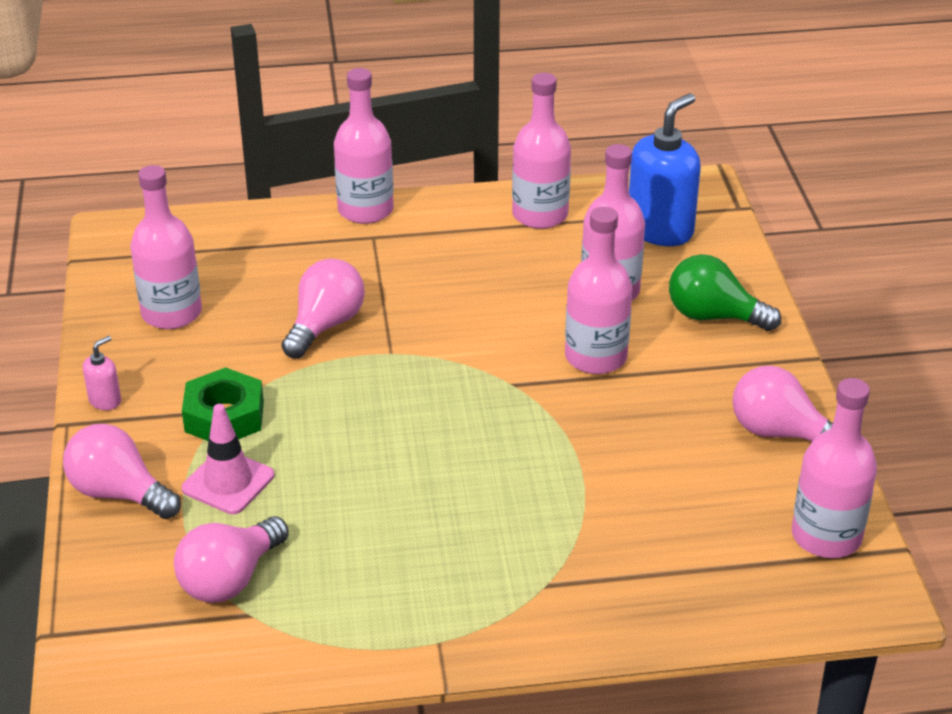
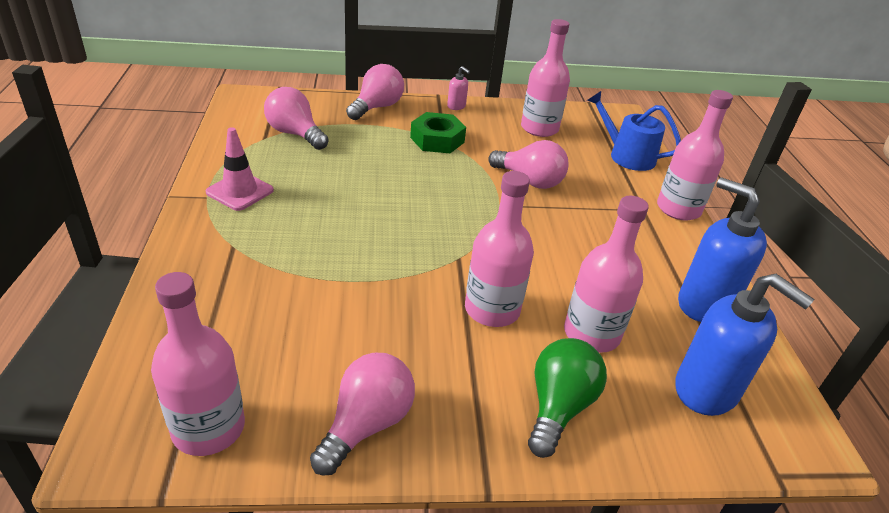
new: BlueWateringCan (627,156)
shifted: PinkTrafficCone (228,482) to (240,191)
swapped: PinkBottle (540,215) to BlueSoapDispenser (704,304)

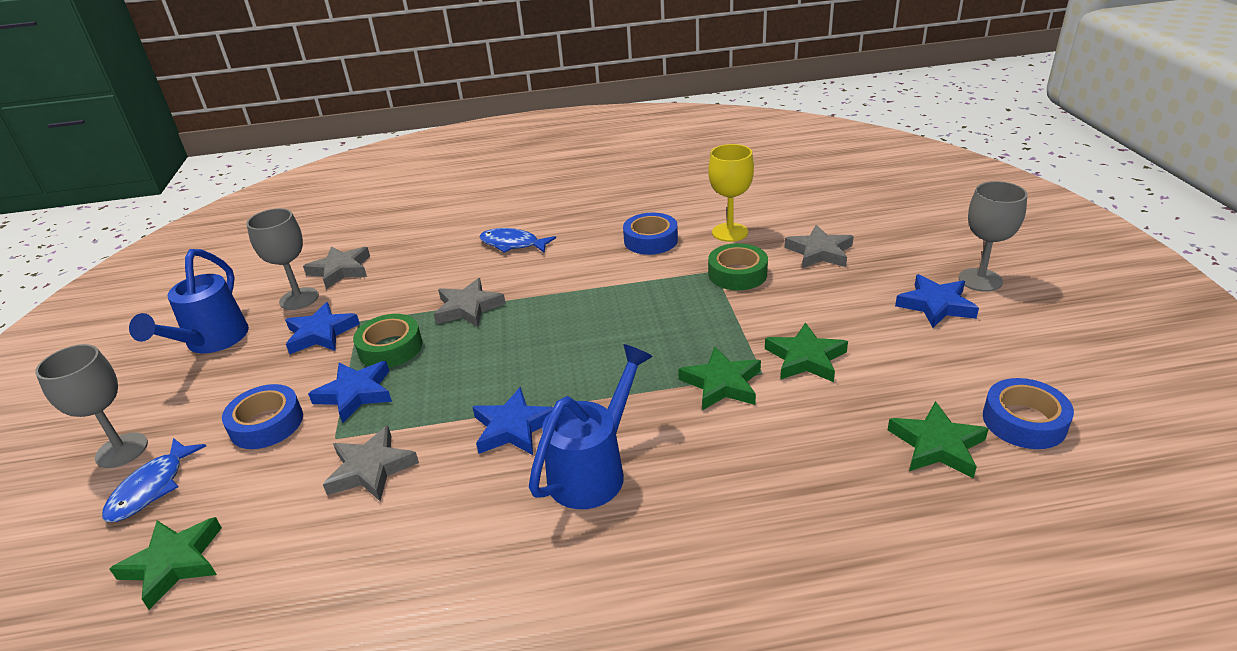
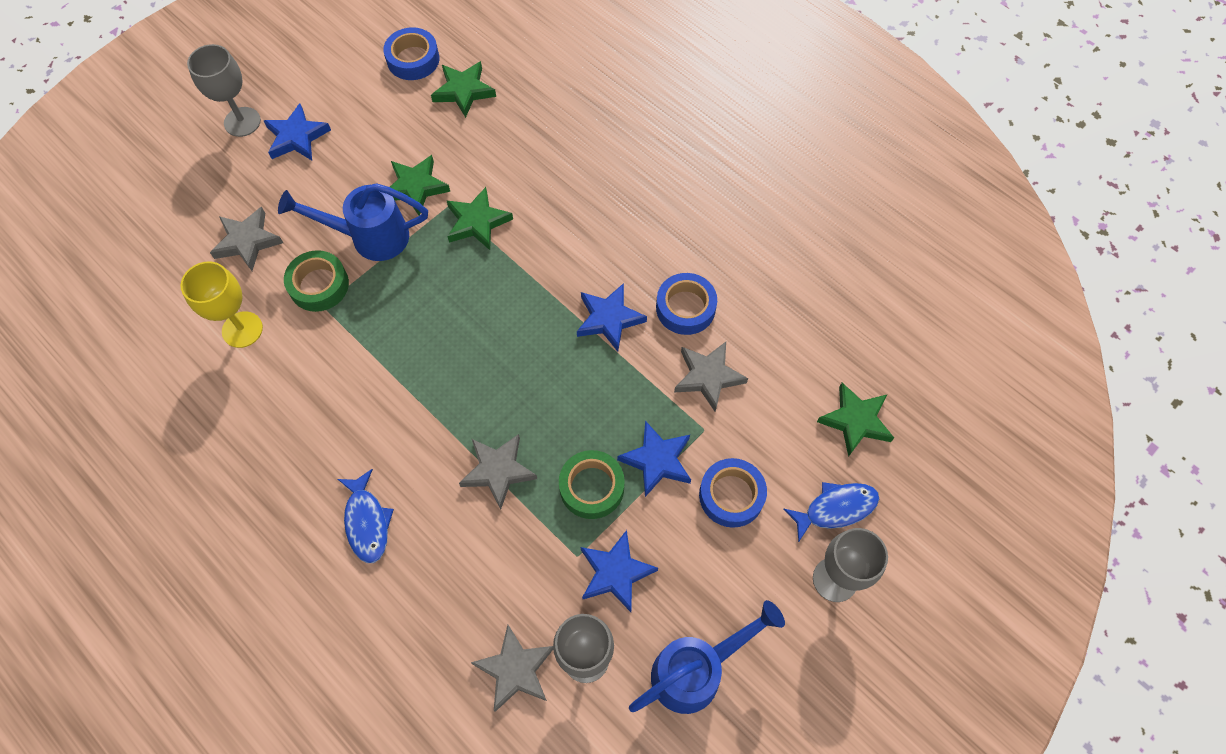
shifted: BlueWateringCan (594,469) to (369,237); BlueTape (650,240) to (685,308)

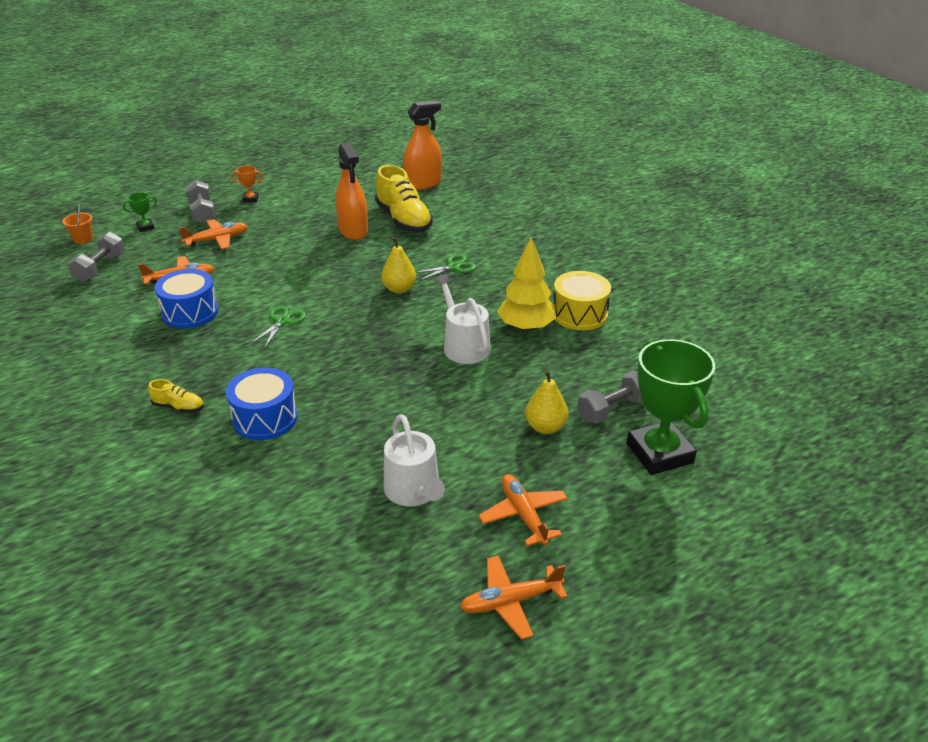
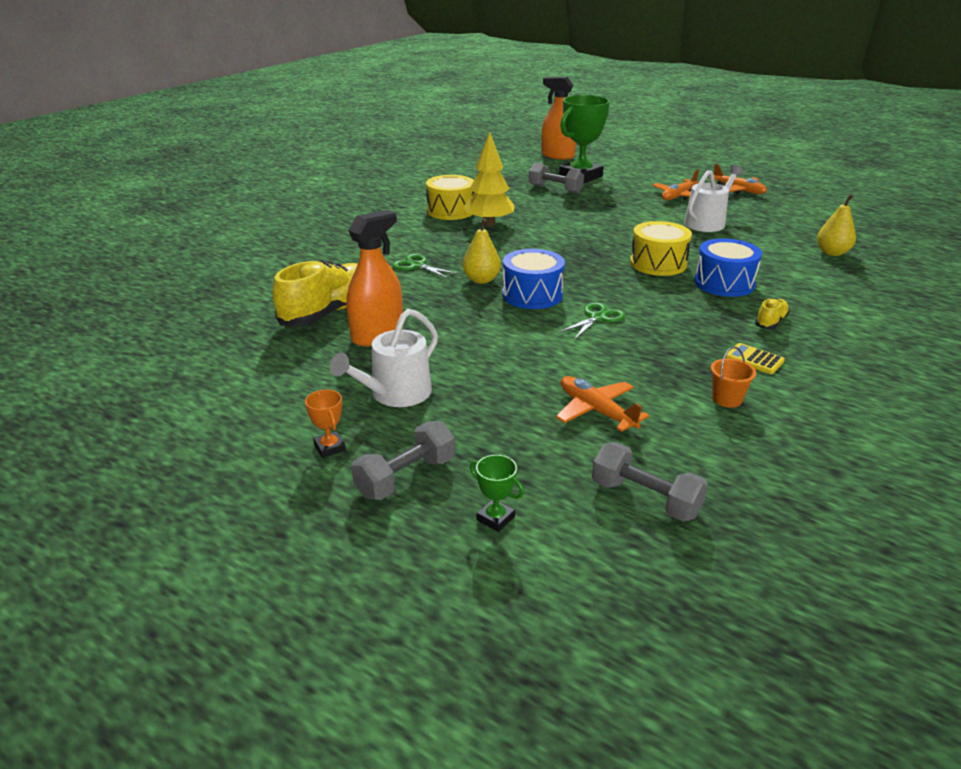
gone: OrangePlane (217,240)
new: YellowDrum (658,263); YellowCalculator (754,359)
shifted: OrangeBucket (83,239) to (727,399); BlueDrum (190,312) to (532,295); OrangeSprayBottle (423,183) to (557,155); WhiteWateringCan (464,346) to (395,394); YellowPear (545,427) to (832,253)
rotated: GreyDumbbell (100,268) = (645,499) 45 degrees clockwise; YellowShoe (178,407) = (771,322) 45 degrees clockwise; GreenScissors (282,321) = (598,318) 135 degrees clockwise

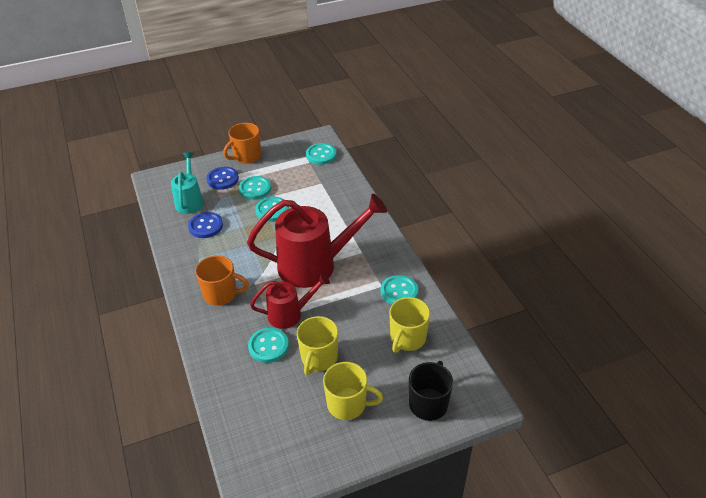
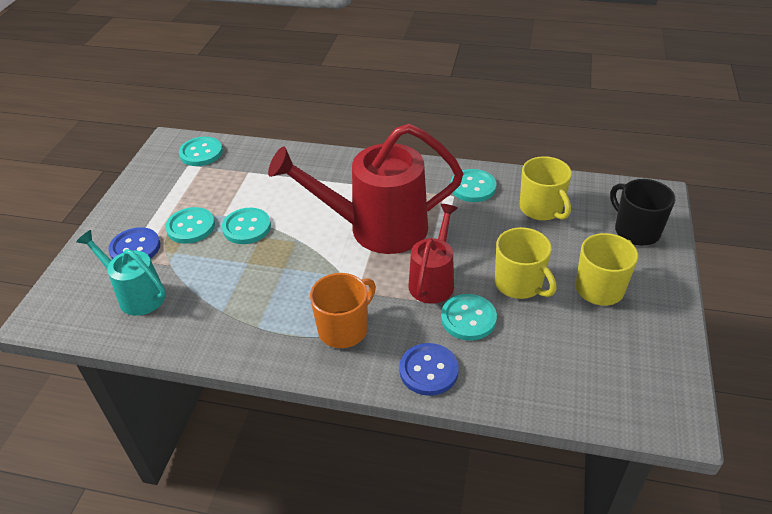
gone: OrangeMug (246,156)
shifted: BlueButton (205,226) to (428,370)
rotated: RedWateringCan (316,265) = (375,229) 120 degrees counterclockwise

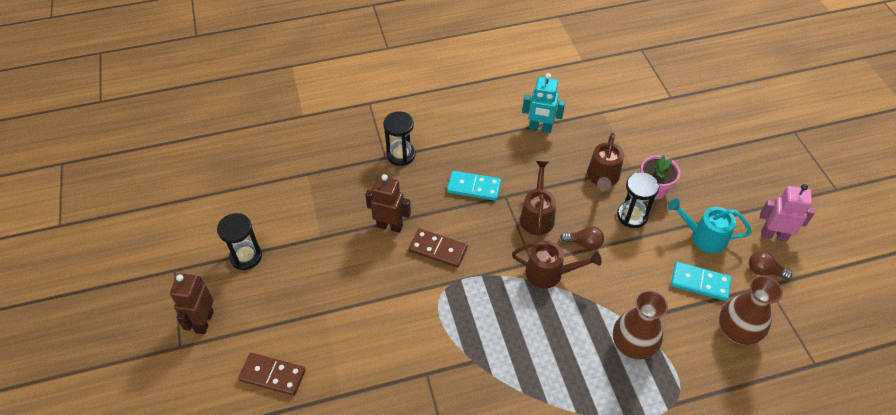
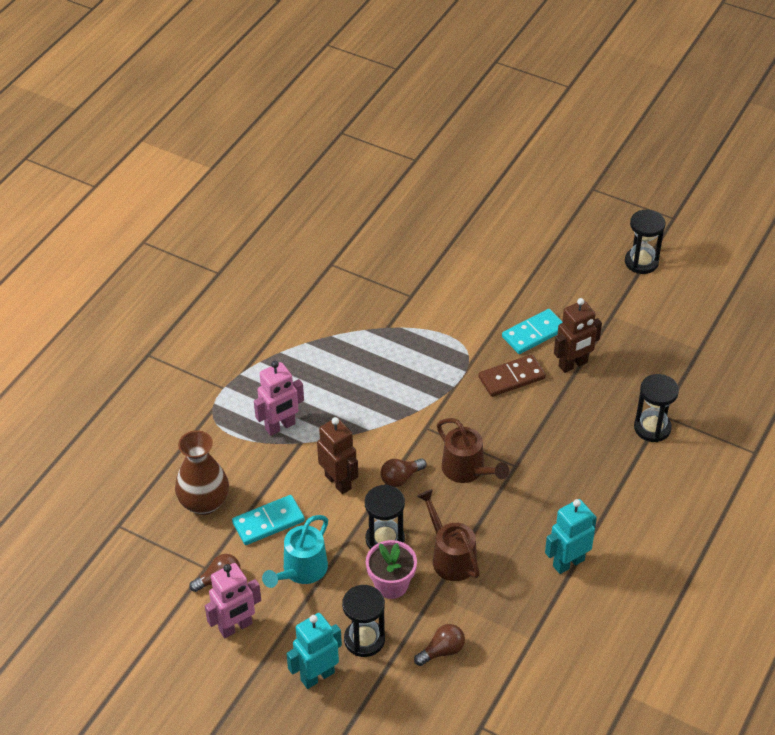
gone: BrownDomino (272,375); BrownWateringCan (550,273)
new: TurquoiseRobot (317,676); BlackHourglass (364,639); BrownLightBulb (442,651)
shifted: BrownRobot (204,322) to (338,482); TurquoiseDomino (474,187) to (533,333)
swapped: BrownVase (632,345) to PinkRobot (280,426)
rotated: TurquoiseWateringCan (703,237) = (301,571) 150 degrees clockwise

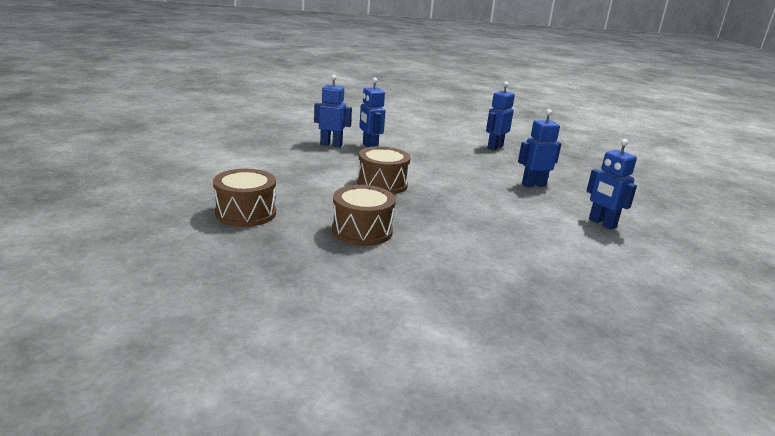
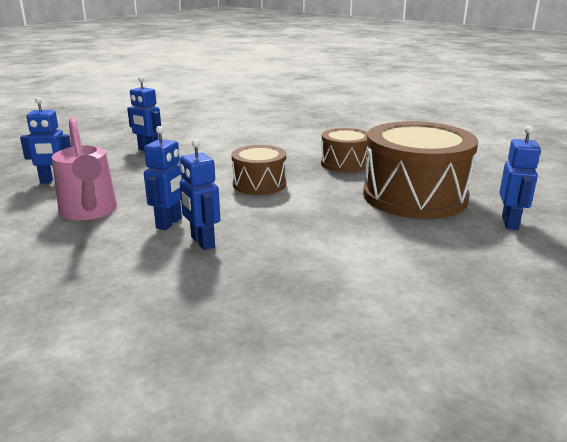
new: PinkWateringCan (89,212)
shifted: BlueRobot (602,223) to (510,223)
scaled: BrownDrum (246,213) = (414,196) x1.82

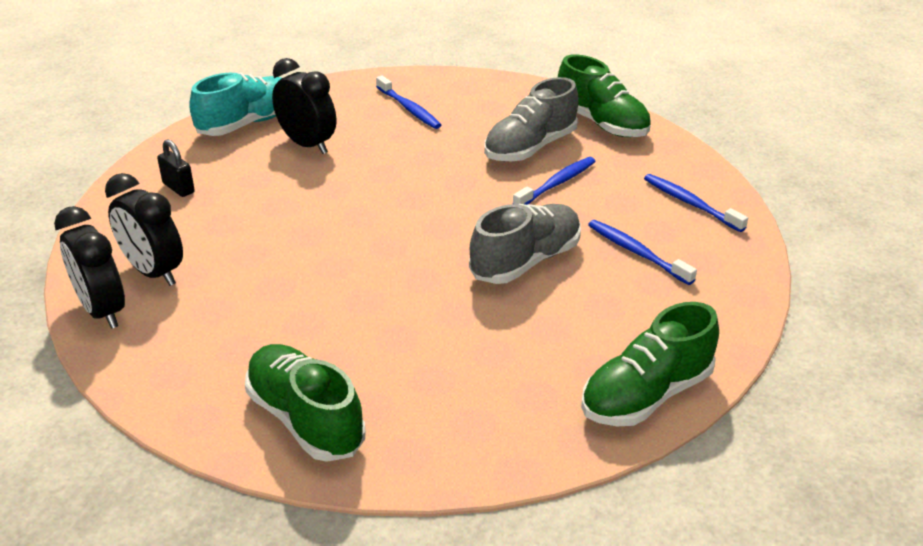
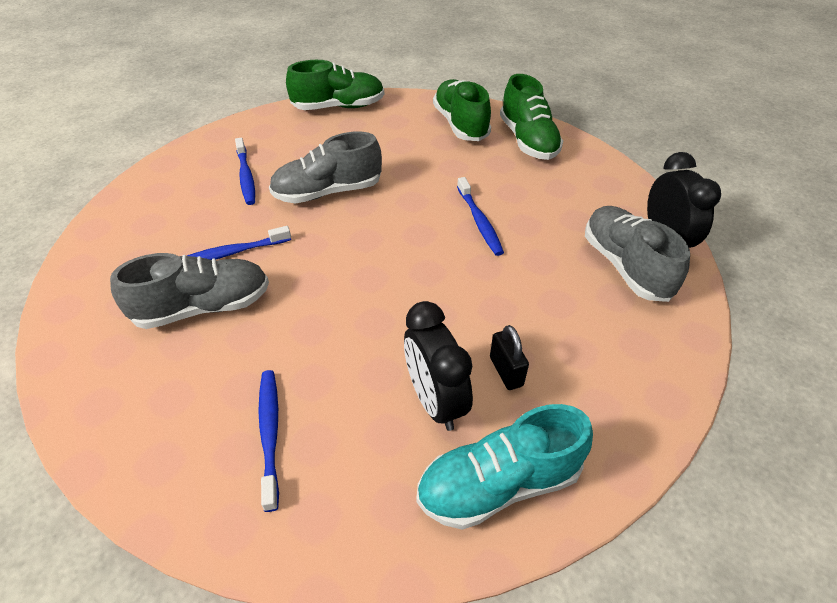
shifted: BlackPadlock (178,188) to (506,371); GreenShoe (601,123) to (460,124); BlueToothbrush (690,203) to (479,221)
swapped: BlackClock (153,272) to GreyShoe (625,266)

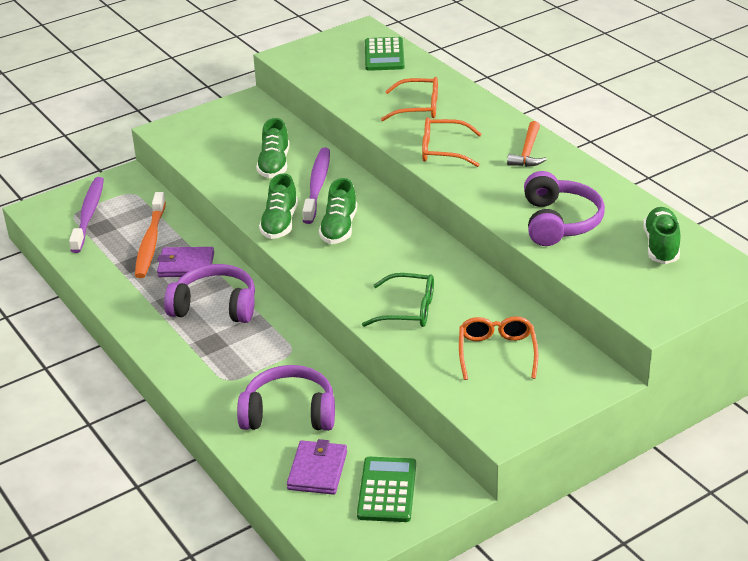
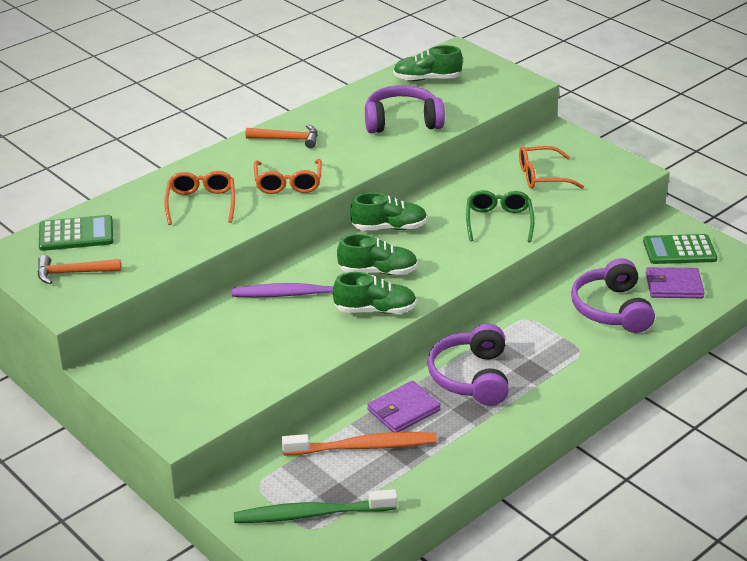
new: OrangeHammer (73,273)
shifted: GreenShoe (274,164) to (389,227)
repainted: PurpleToothbrush (88,215) to GreenToothbrush (312,514)
rotated: PurpleWallet (186,265) = (403,410) 60 degrees clockwise

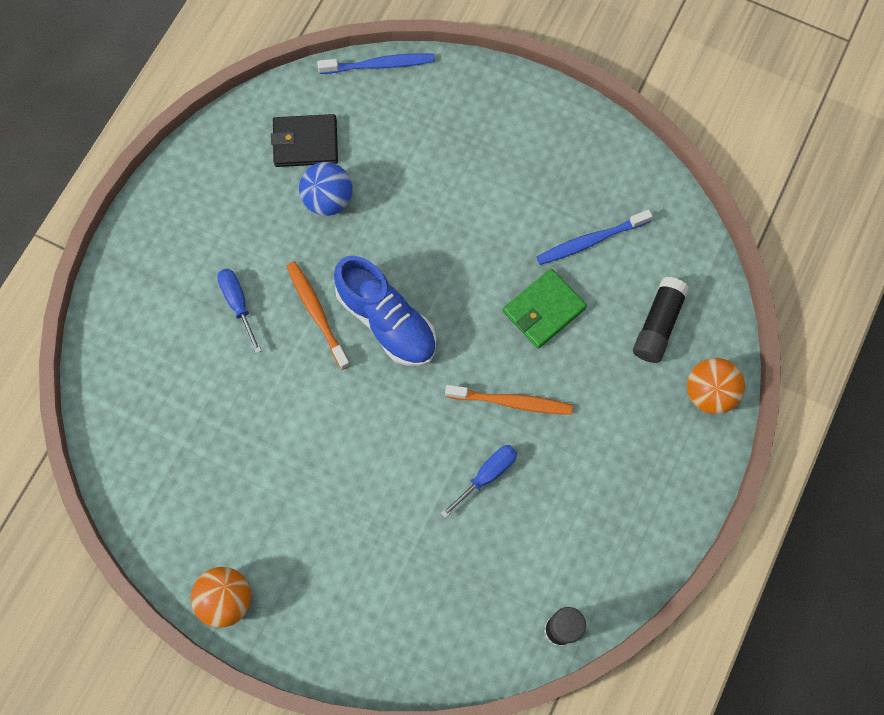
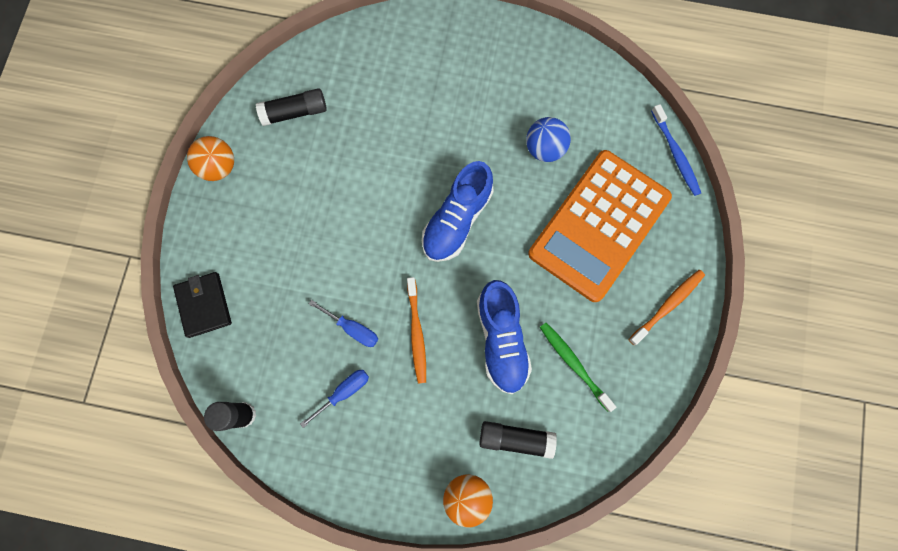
new: BlackGlueStick (295,112); OrangeCalculator (599,225)
shifted: BlueScrewdriver (238,304) to (344,392); BlackWallet (305,143) to (204,305); OrangeToothbrush (317,313) to (667,306)
swapped: GreenWallet (544,310) to BlueShoe (501,340)
repainted: BlueToothbrush (591,241) to GreenToothbrush (574,364)

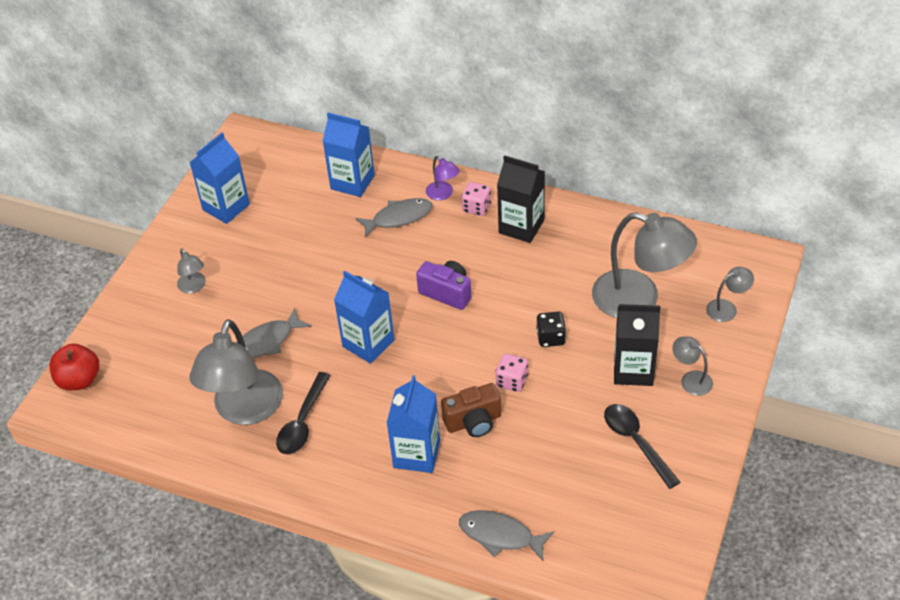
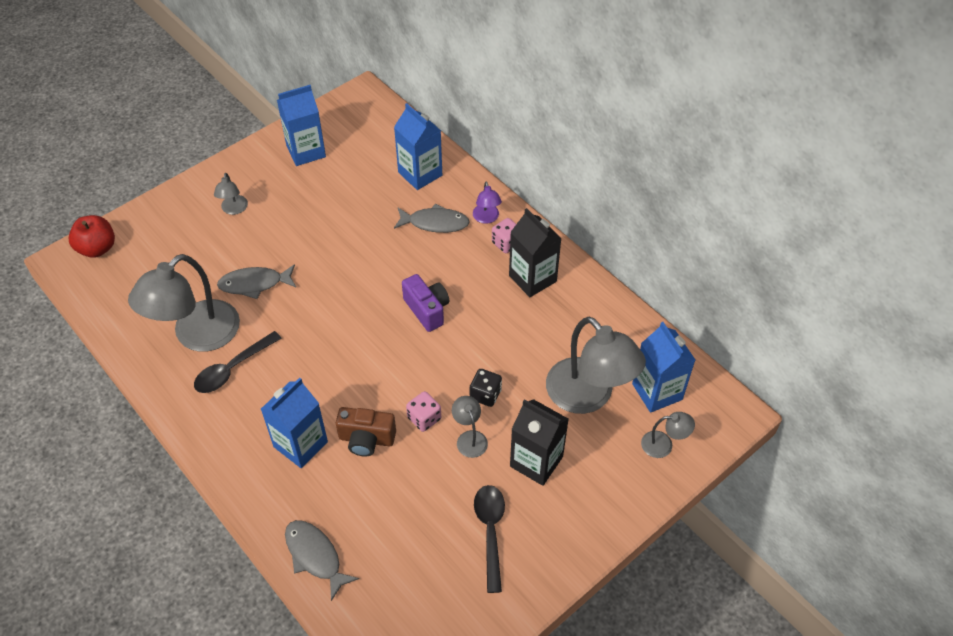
shifted: BlueCarton (368,343) to (657,391); GreyLamp (691,379) to (469,438)

